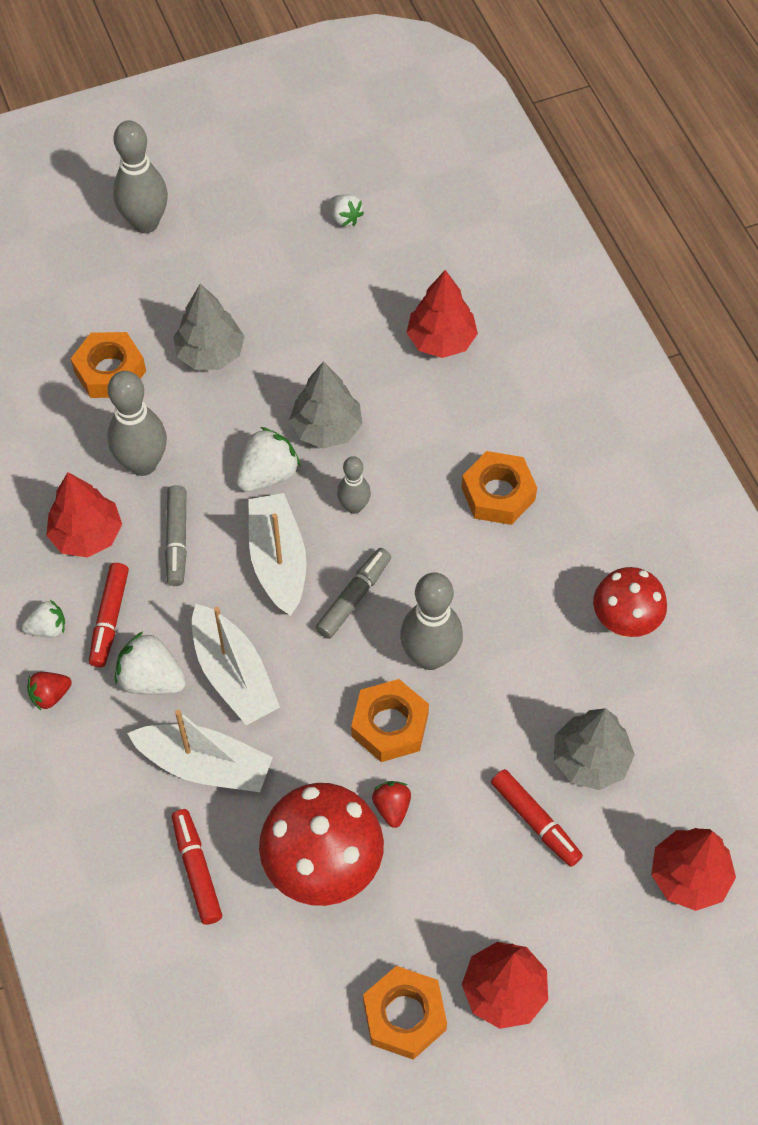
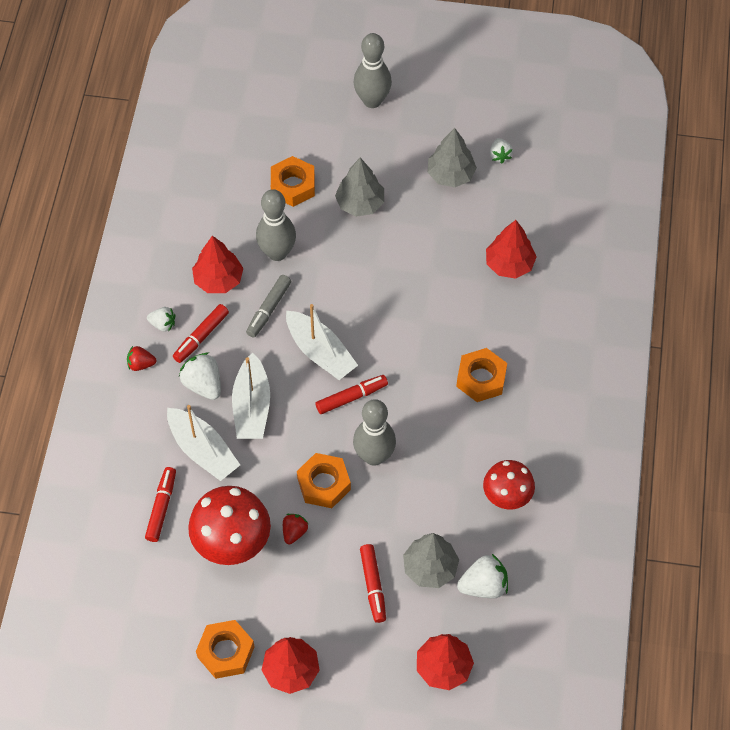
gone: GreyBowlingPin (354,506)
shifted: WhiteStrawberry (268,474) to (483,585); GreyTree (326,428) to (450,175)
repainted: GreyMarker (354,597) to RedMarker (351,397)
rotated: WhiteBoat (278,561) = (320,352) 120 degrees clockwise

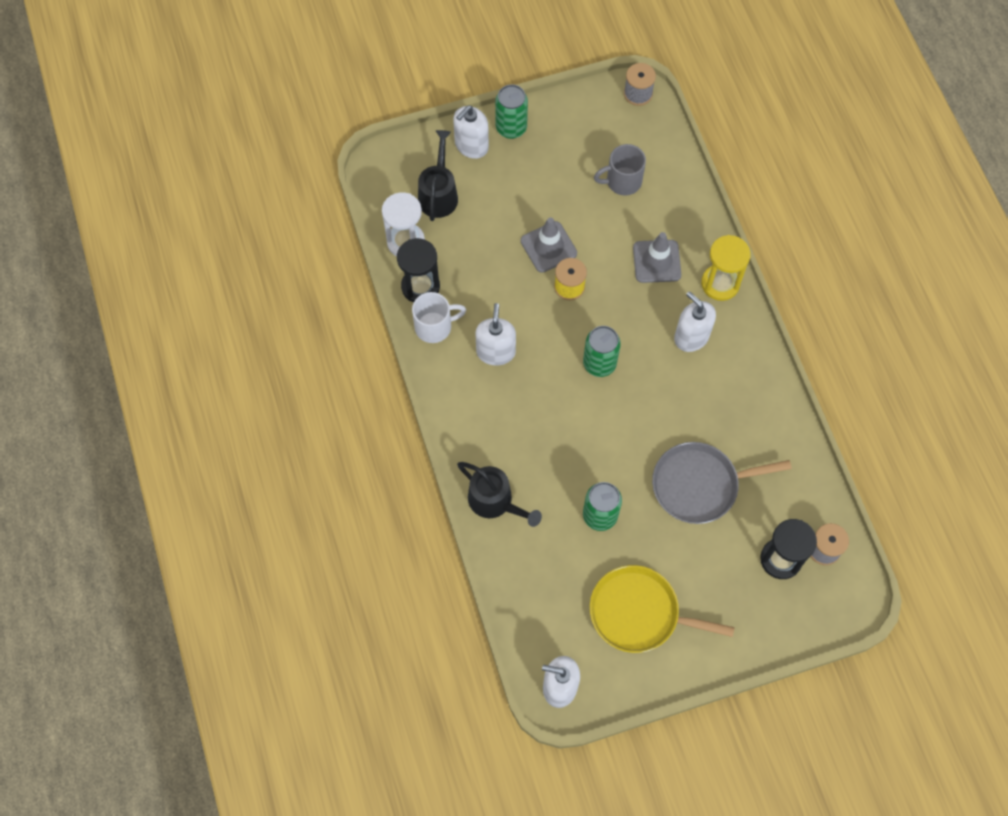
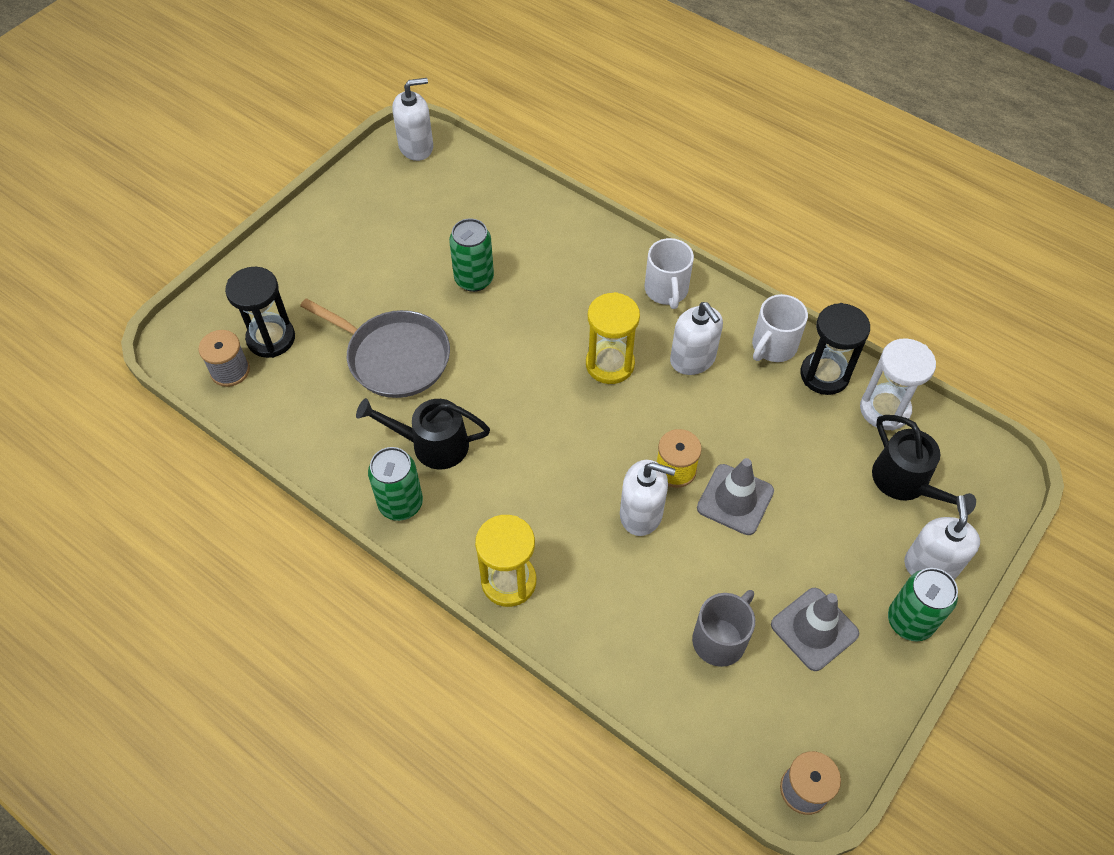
gone: YellowPan (639,613)
new: YellowHourglass (610,364); WhiteMug (666,290)
shifted: BlackWateringCan (495,501) to (432,445); GreenCan (599,363) to (400,504); GreyTrafficCone (656,261) to (814,629); WhiteSoapDispenser (691,337) to (641,514)
rotated: GreyPan (699,485) = (394,357) 75 degrees clockwise

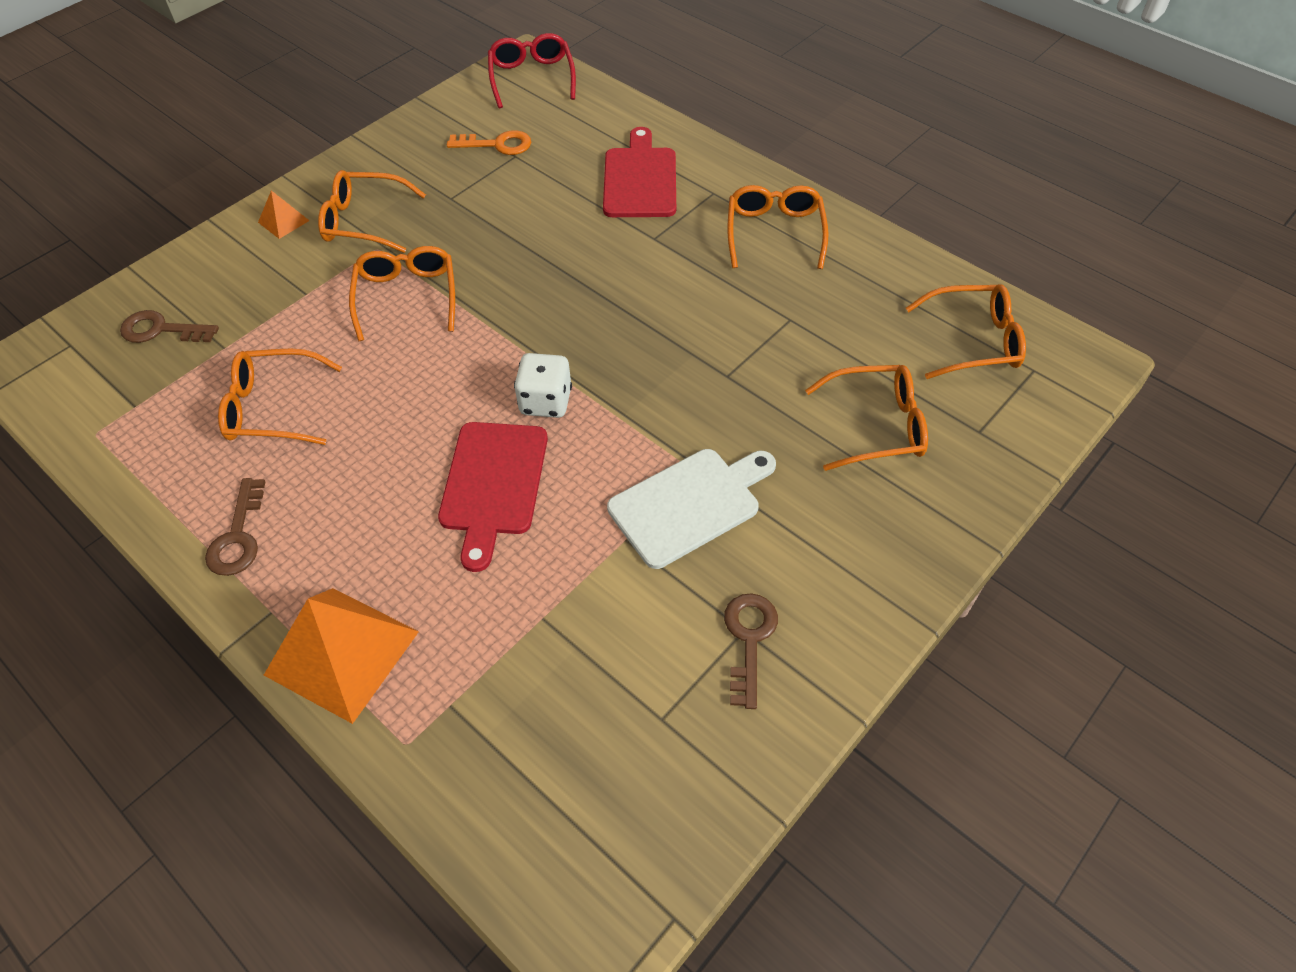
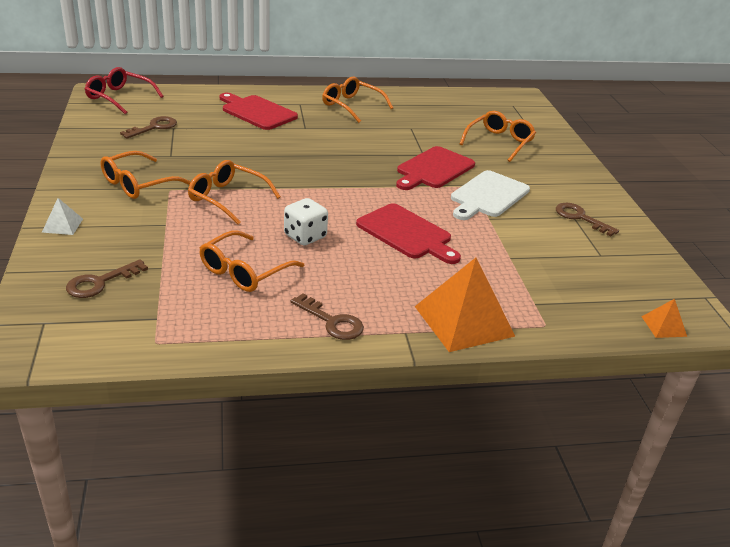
gone: OrangeGlasses (974,341)
new: WhitePyramid (62,225); RedCuttingBoard (433,169)
shifted: OrangePyramid (283,221) to (664,326); WhiteDice (546,401) to (305,236)
repainted: OrangeKey (497,144) to BrownKey (154,127)
rotated: WhiteCuttingBoard (689,504) = (488,196) 150 degrees counterclockwise

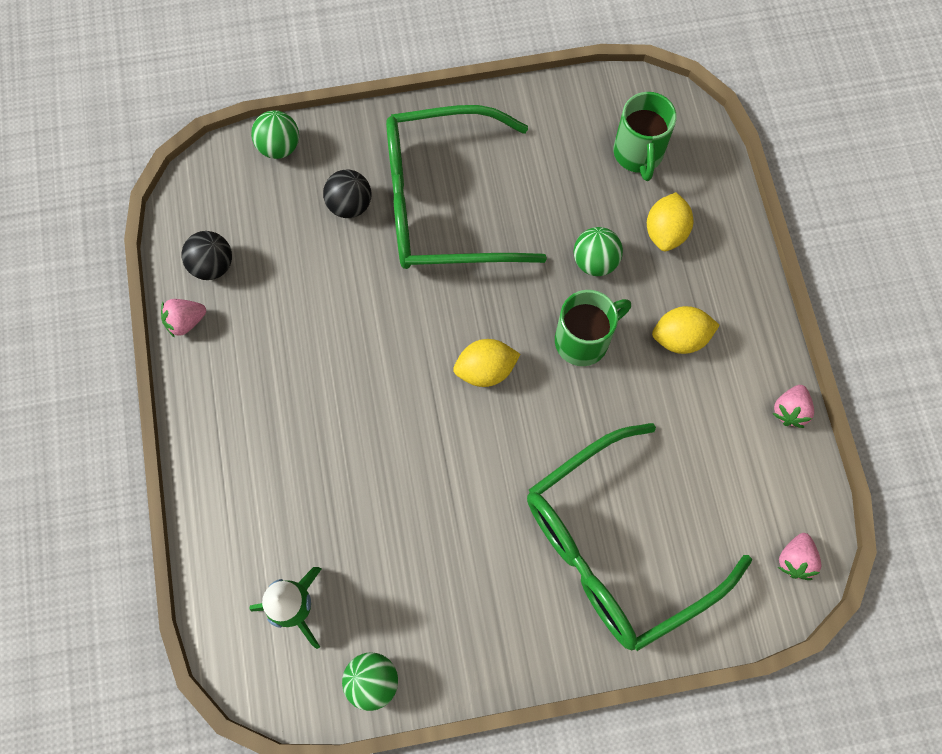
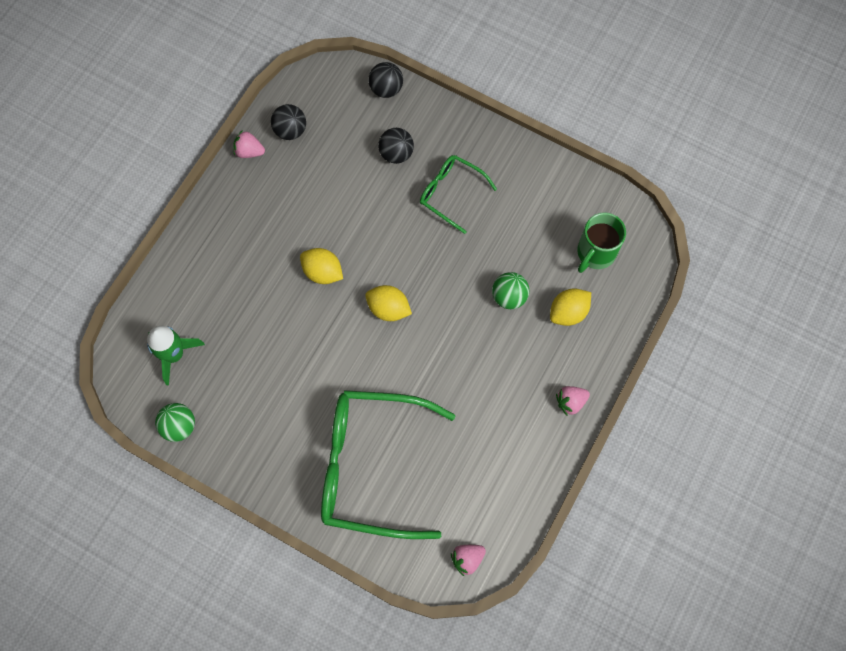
gone: GreenMug (583,340)
shifted: YellowLemon (680,338) to (322,272); PinkStrawberry (790,410) to (570,402)
repainted: GreenBall (279,147) to BlackBall (386,89)
scaled: GreenGlasses (443,203) = (451,193) x0.51

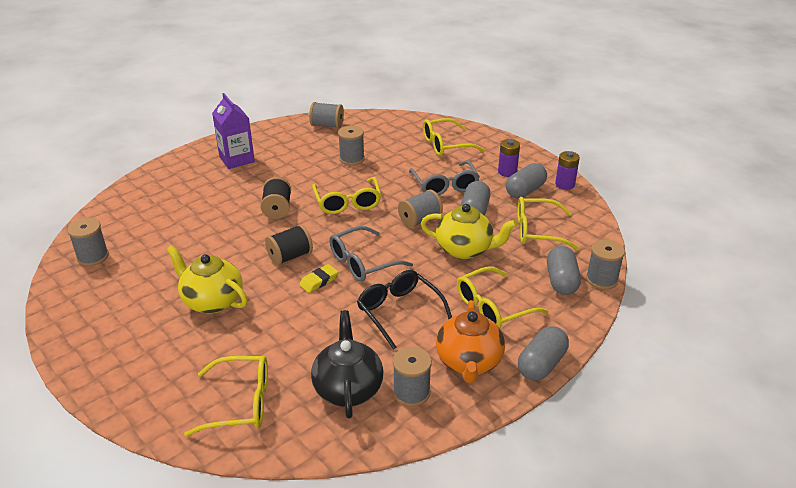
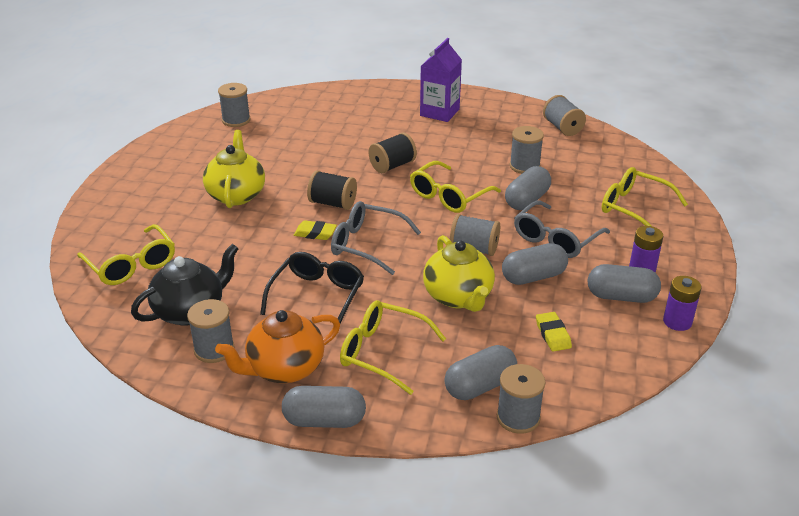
new: GreyCapsule (527,200)
swapped: YellowGlasses (537,231) to YellowEraser (553,334)

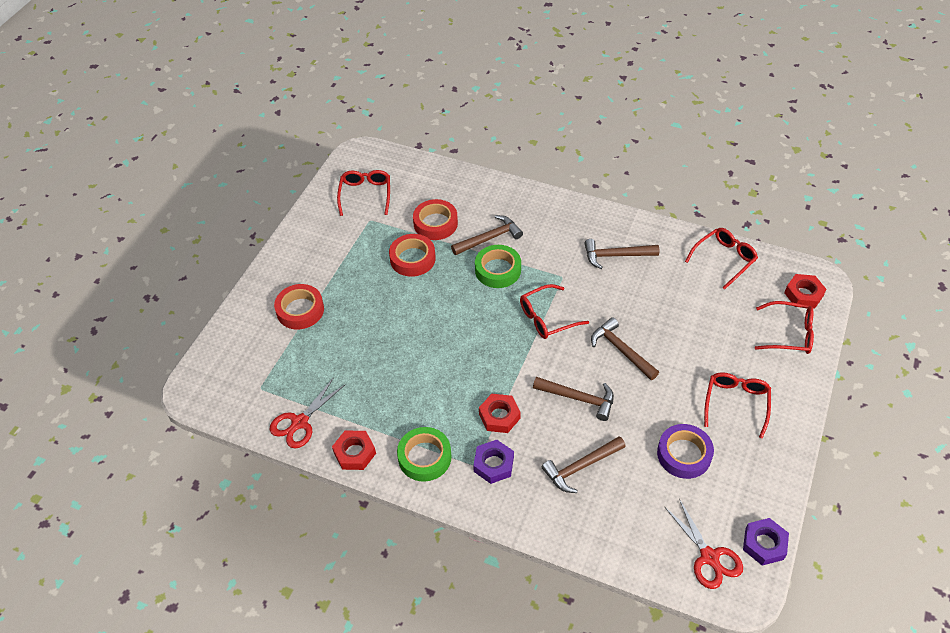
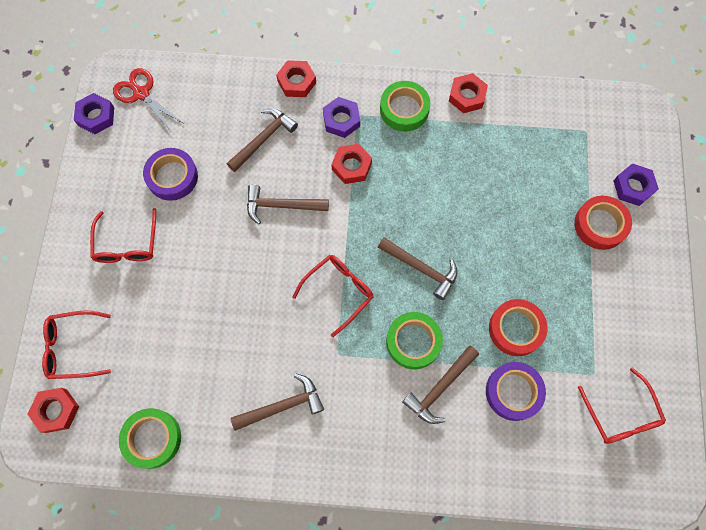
gone: RedScissors (300,422)
new: RedNut (296,82); PurpleNut (633,187)
shifted: BrownHammer (621,350) to (421,268)
swapped: RedGlasses (724,260) to GreenTape (152,438)
repainted: RedTape (435,223) to PurpleTape (513,392)

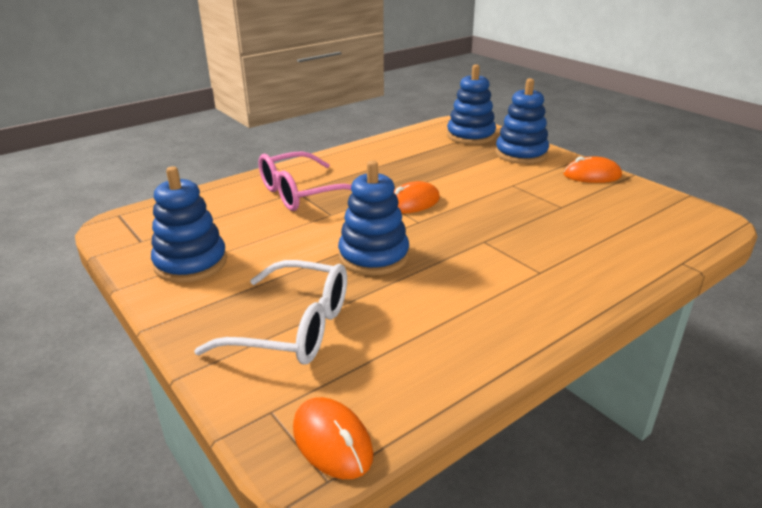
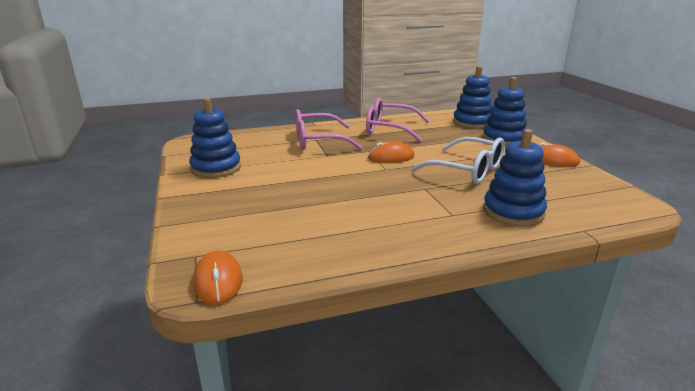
new: PinkGlasses (389,129)
shifted: WhiteGlasses (294,328) to (467,170); BlueStackingToy (374,256) to (513,212)

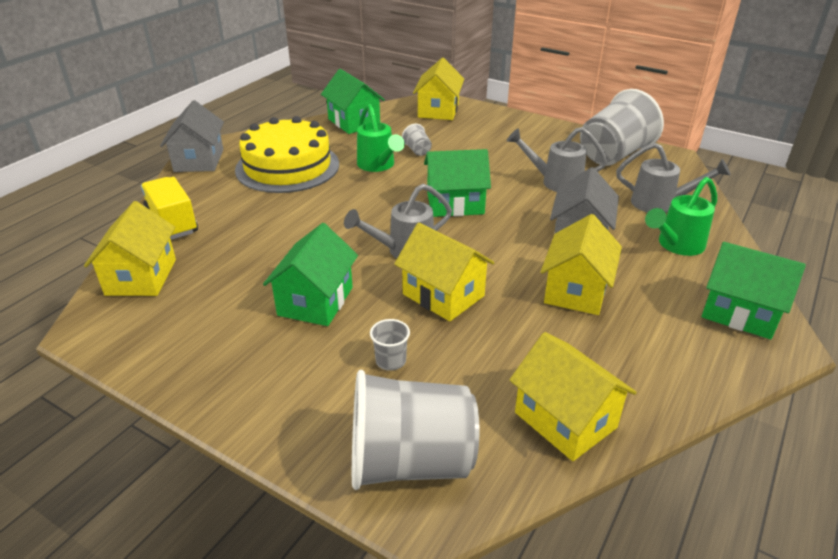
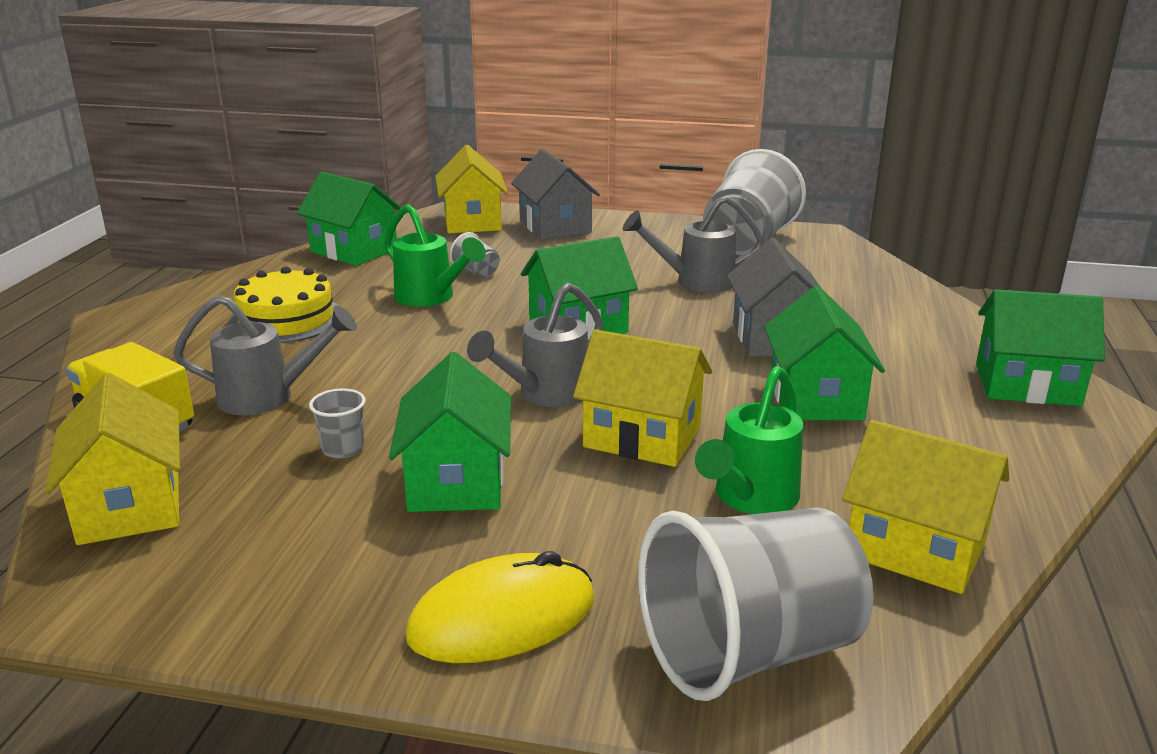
new: YellowMouse (502,618)
shifted: GreyHouse (199,160) to (555,227); GreyCup (390,361) to (343,449); GreyWateringCan (661,204) to (269,397); GreenWateringCan (676,246) to (750,499)
repainted: YellowHouse (576,290) to GreenHouse (816,398)
scaled: YellowCake (287,167) = (286,319) x0.66

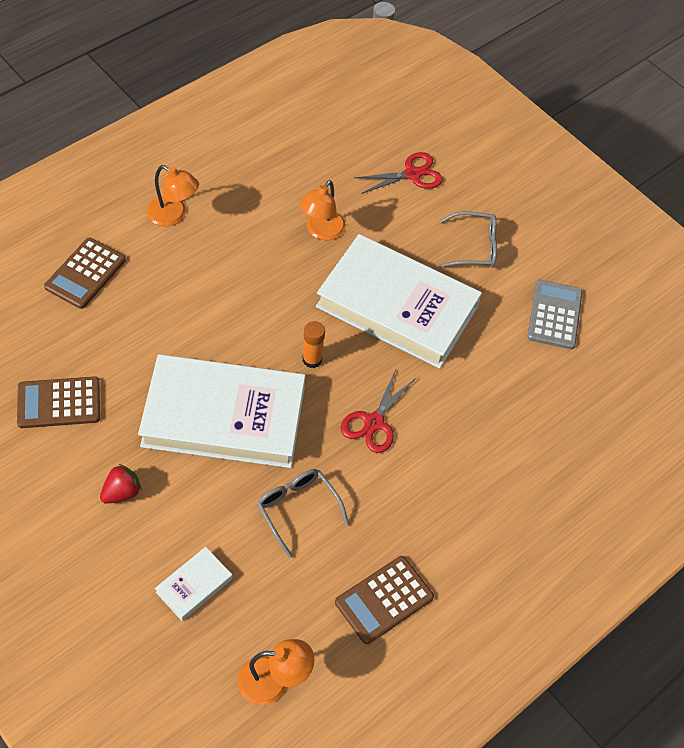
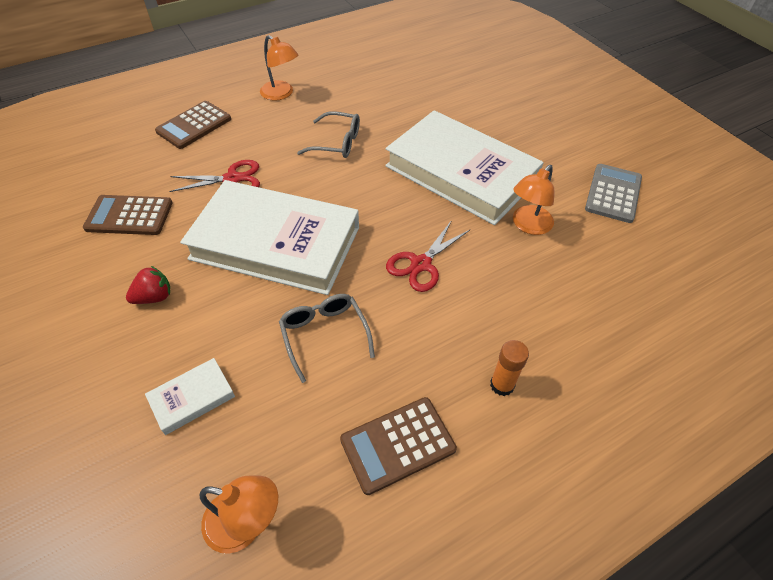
shifted: OrangeLamp (321,231) to (528,225); OrangeGlueStick (312,359) to (502,385); RedScissors (412,174) to (232,179); GreyGlasses (474,247) to (337,143)

